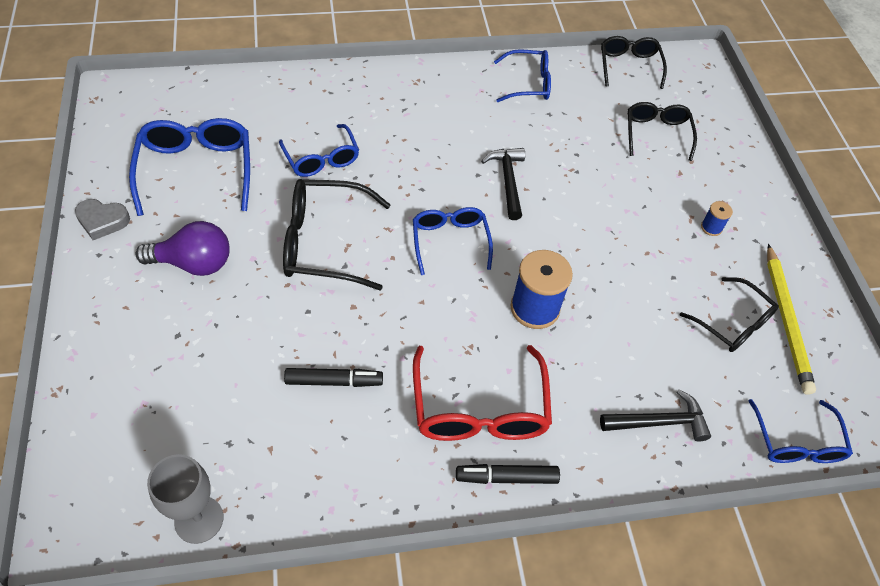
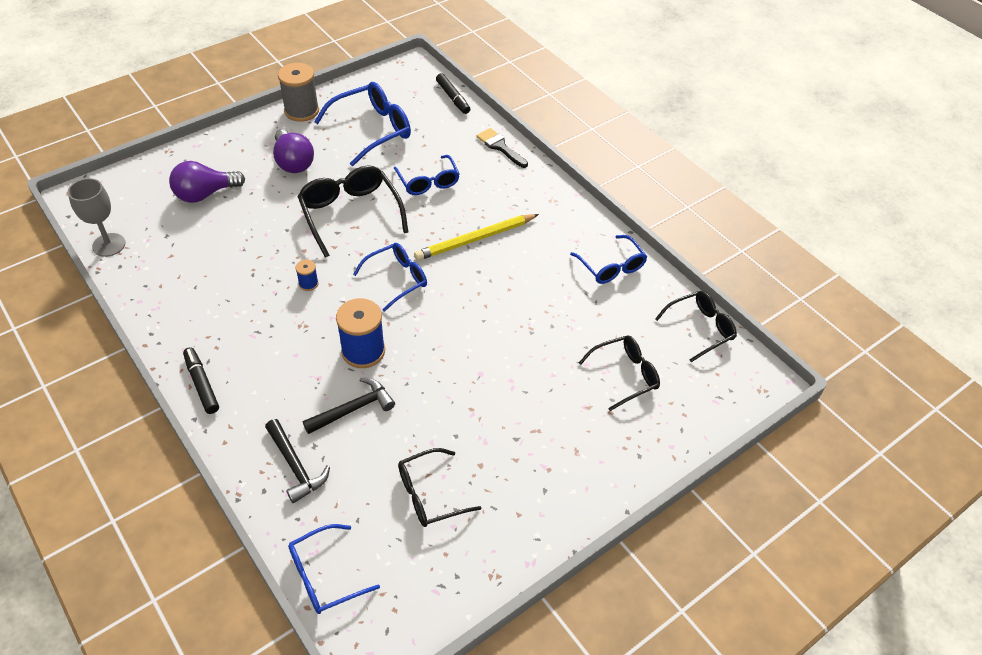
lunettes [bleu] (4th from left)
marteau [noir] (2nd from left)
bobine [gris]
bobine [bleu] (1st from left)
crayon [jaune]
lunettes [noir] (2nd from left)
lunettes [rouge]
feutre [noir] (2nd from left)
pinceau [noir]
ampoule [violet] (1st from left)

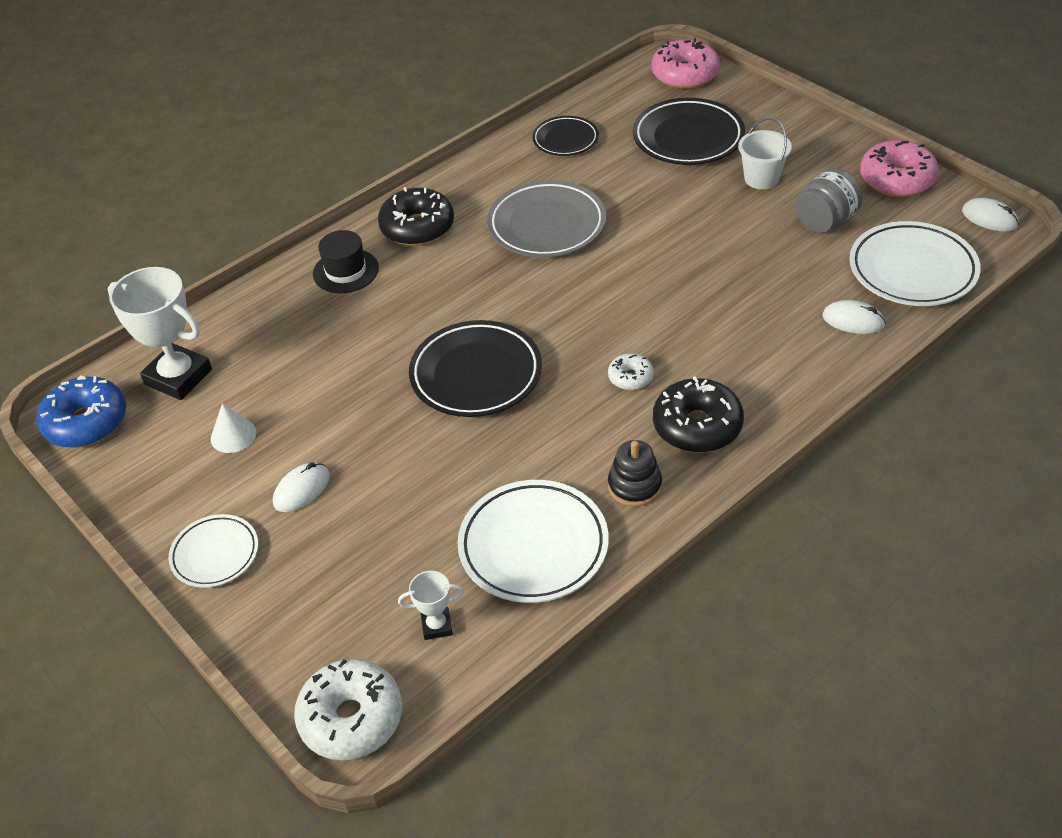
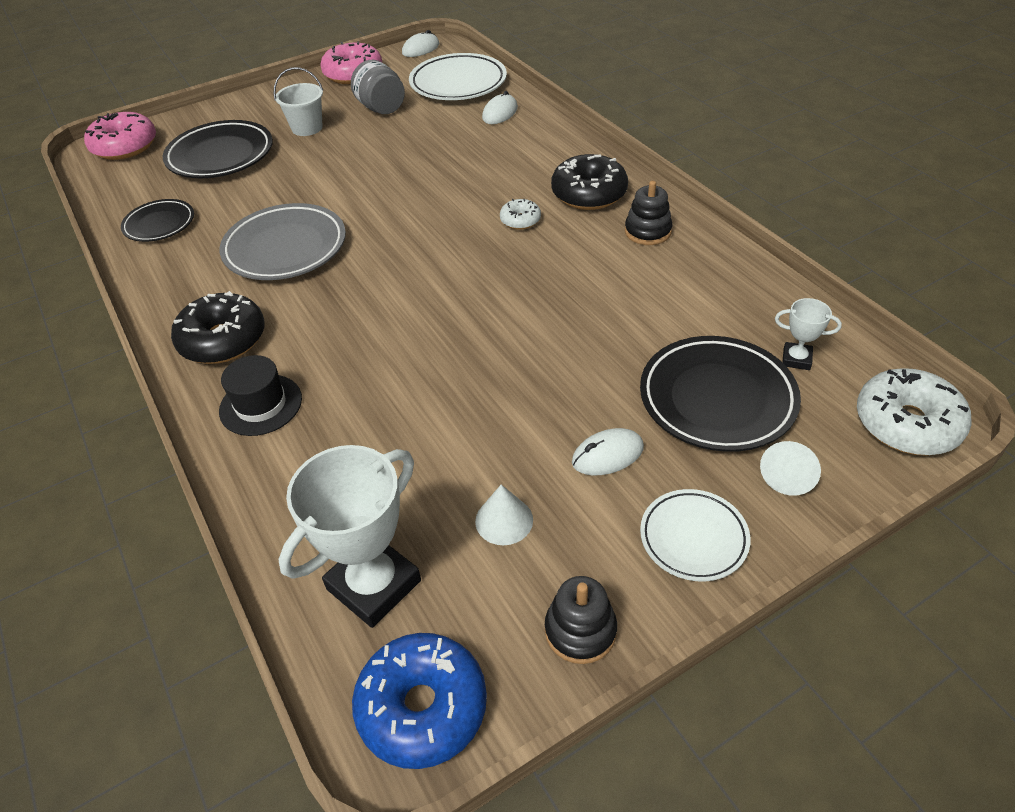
assiette [noir] (3rd from left)
souris [blanc] (3rd from left)
assiette [blanc] (2nd from left in the first image)
trophée [blanc] (2nd from left)
cône [blanc] (2nd from left)
jouet à empiler [noir] (1st from left)

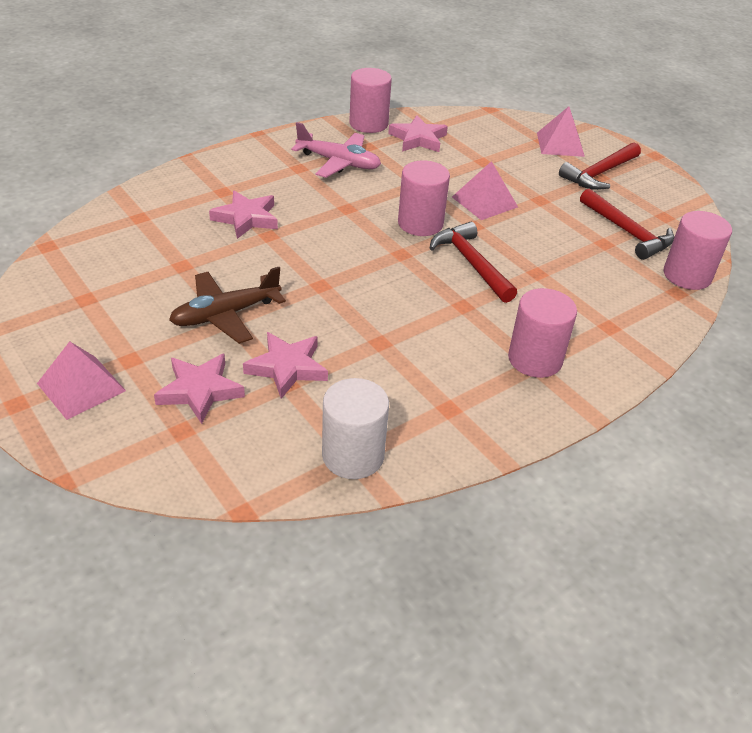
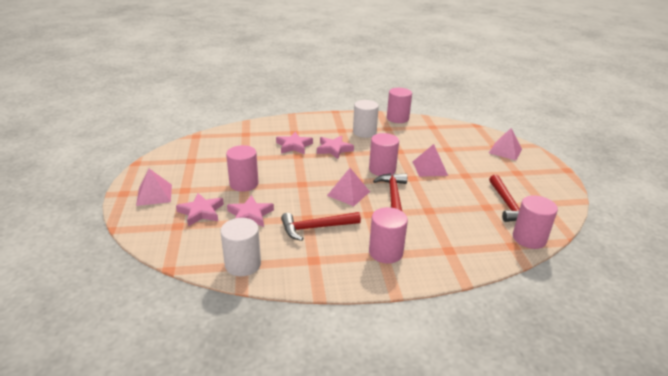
étoile [rose] (4th from left)
cylindre [blanc] (2nd from left)
marteau [rouge] (1st from left)
cylindre [rose] (1st from left)
pyramide [rose] (2nd from left)

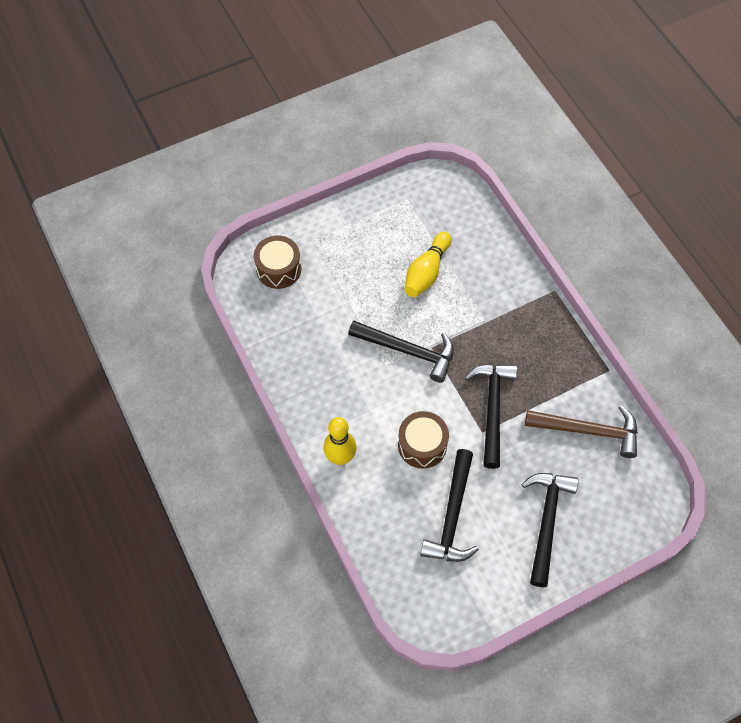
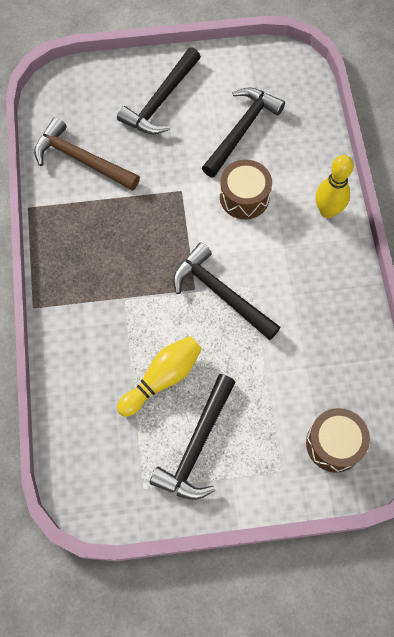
marteau [noir] (2nd from left)

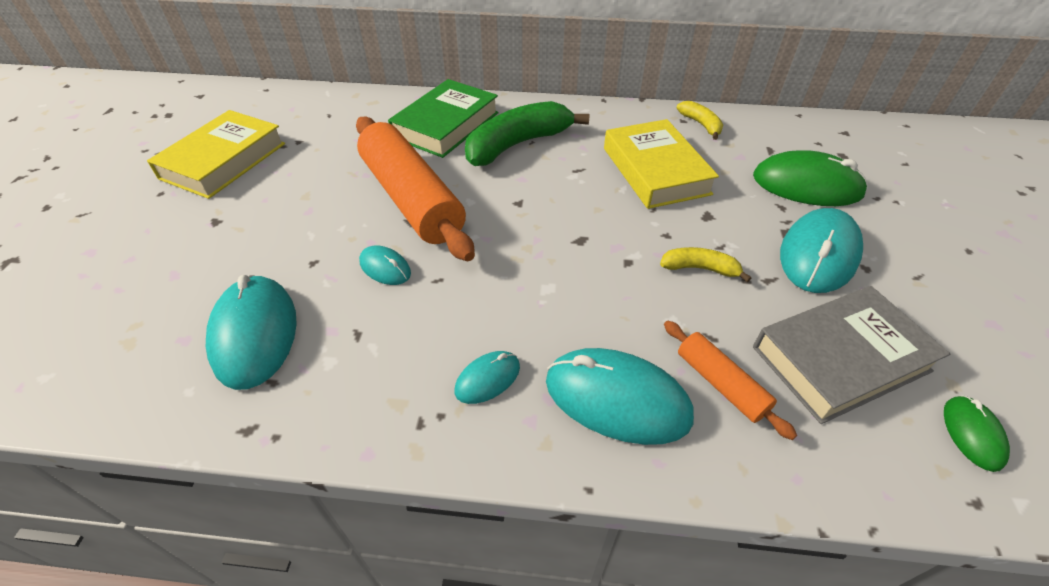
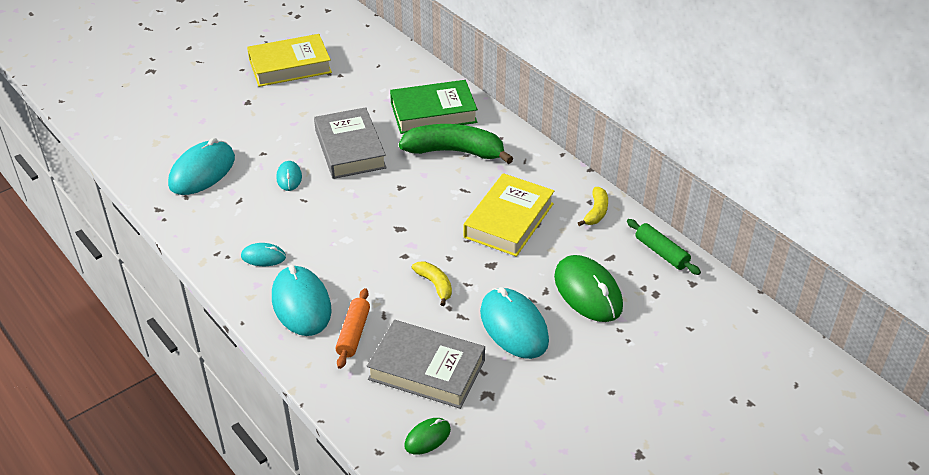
livre [gris] (1st from left)
souris [turquoise] (5th from left)
rouleau à pâtisserie [vert]

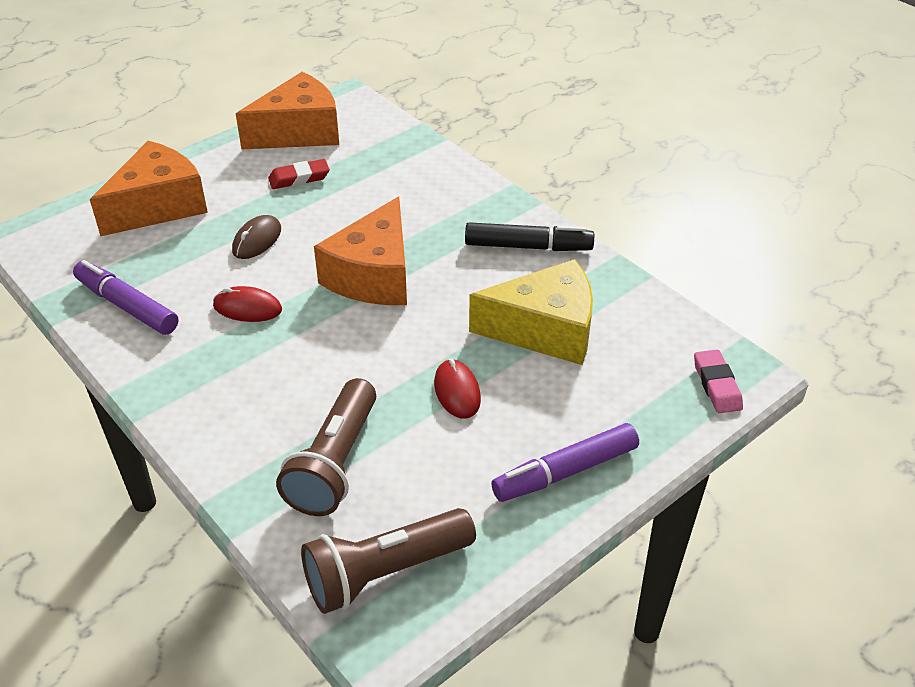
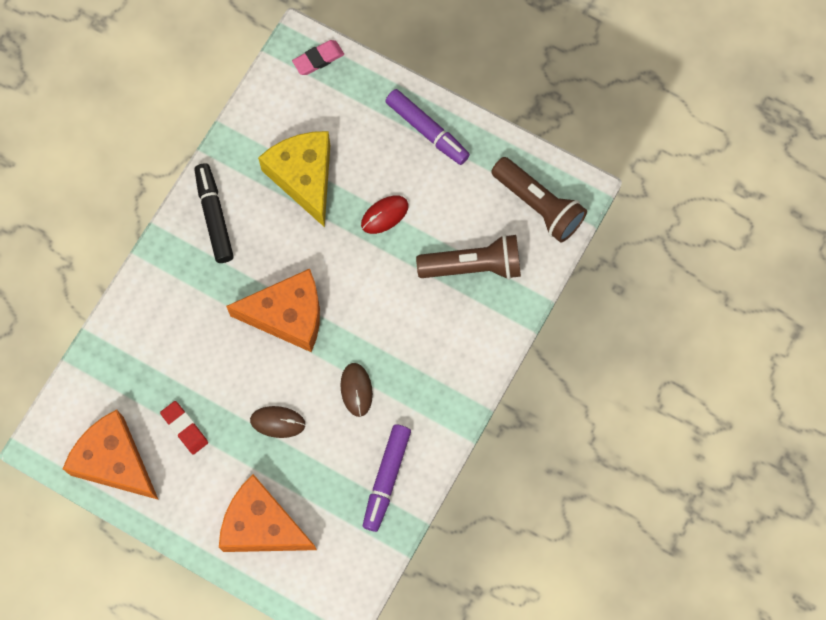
souris [marron] (2nd from left)

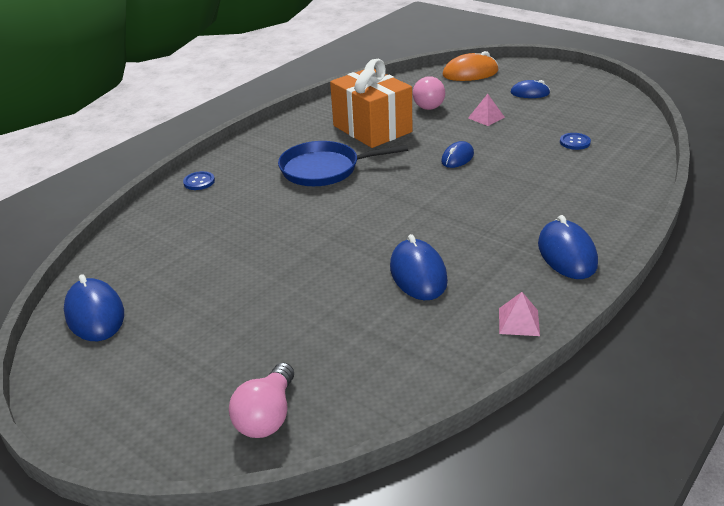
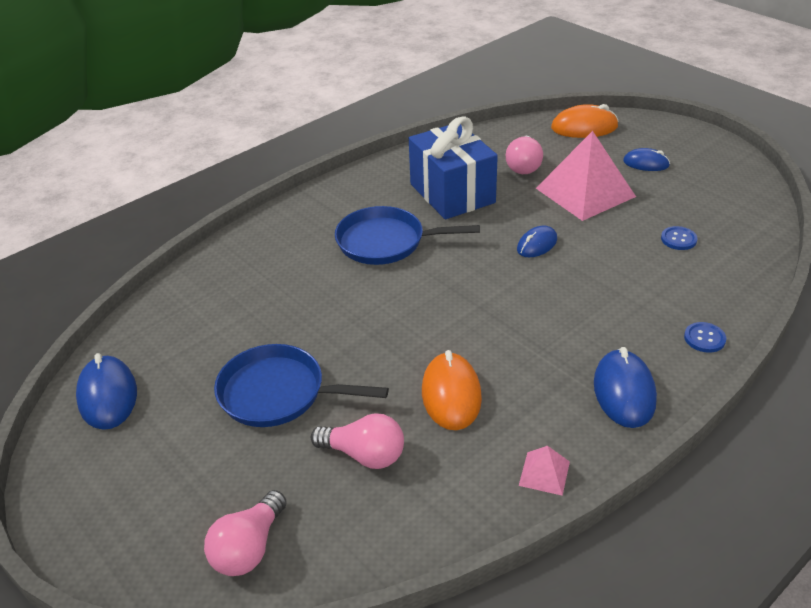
cadeau [bleu]
pyramide [rose] (2nd from left)
bouton [bleu] (2nd from left)
souris [orange] (1st from left)
poêle [bleu] (1st from left)
ampoule [rose] (2nd from left)

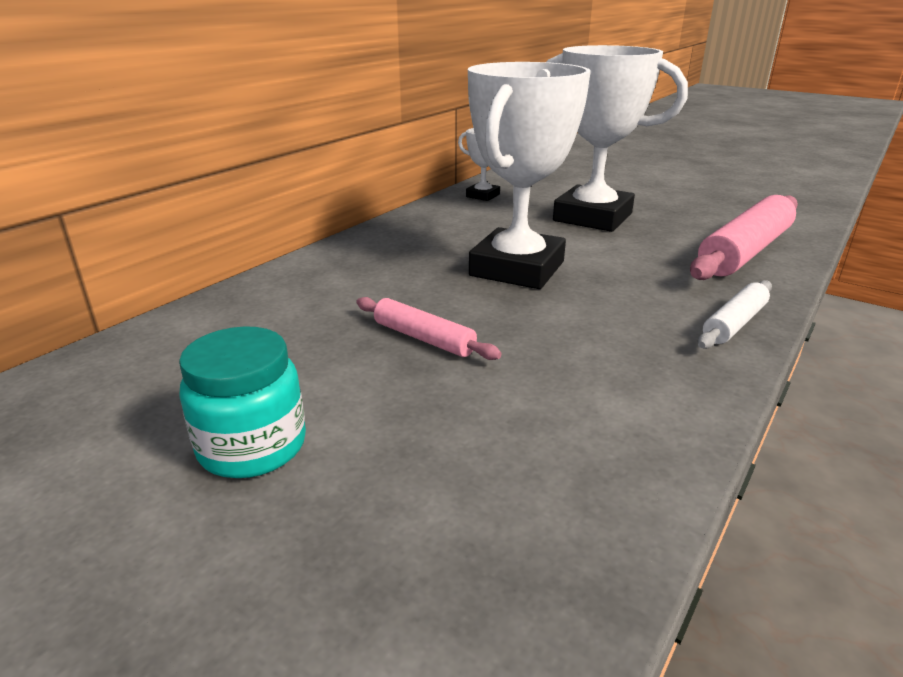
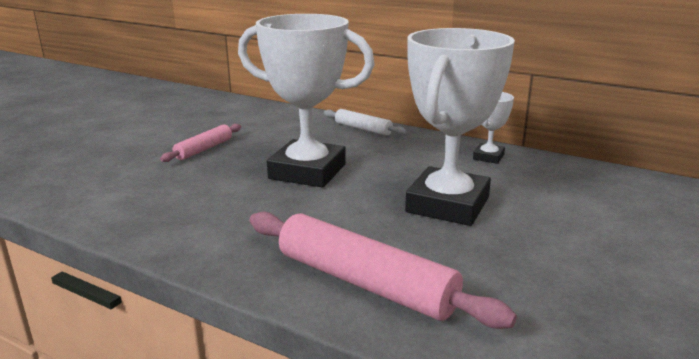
rouleau à pâtisserie [blanc]
bocal [turquoise]

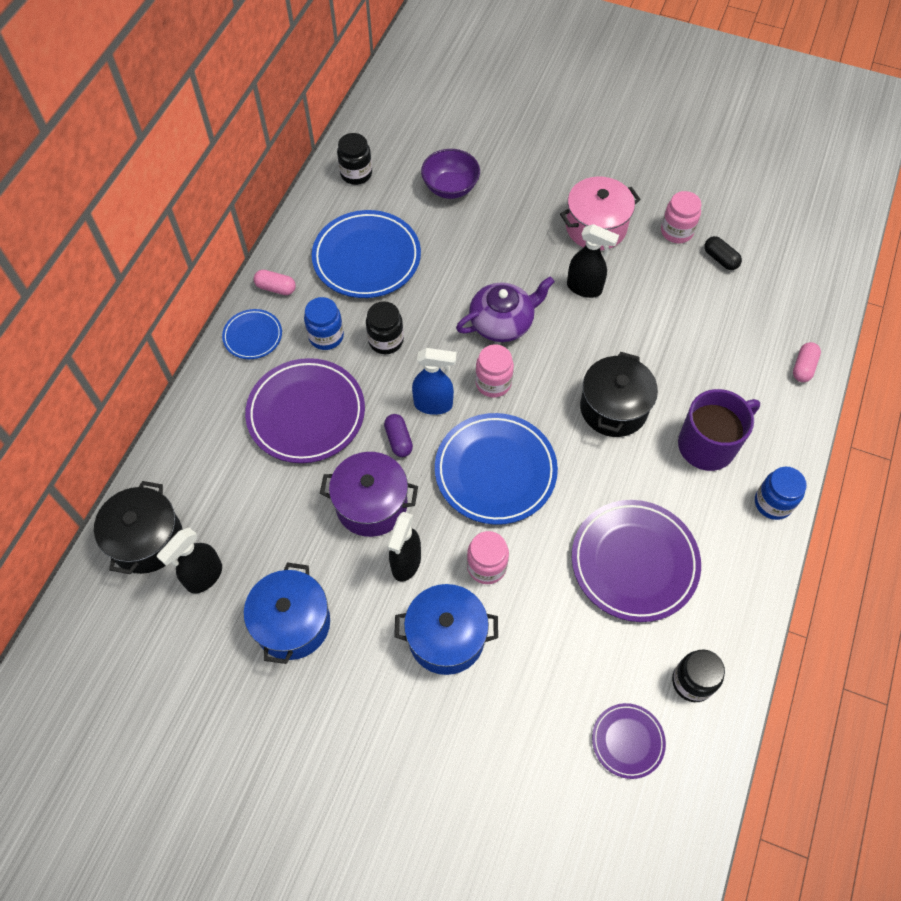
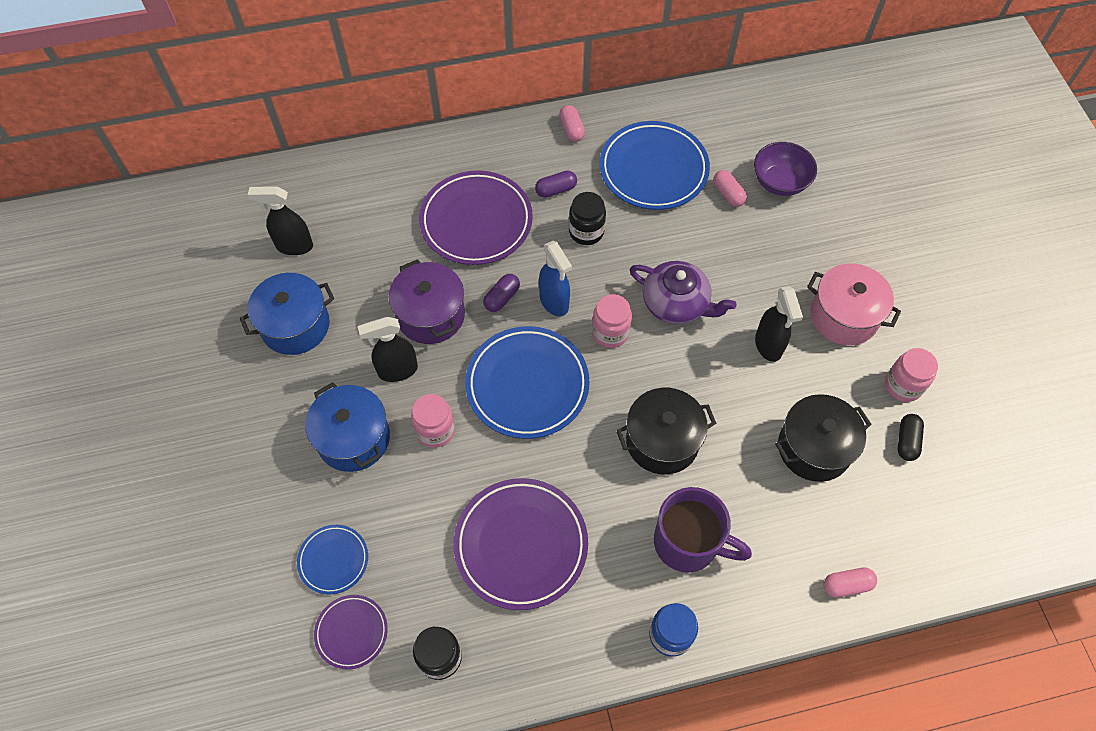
bocal [noir] (1st from left in the first image)
gélule [violet] (2nd from left)
assiette [bleu] (1st from left)
marmite [noir] (2nd from left)
gélule [rose] (2nd from left)

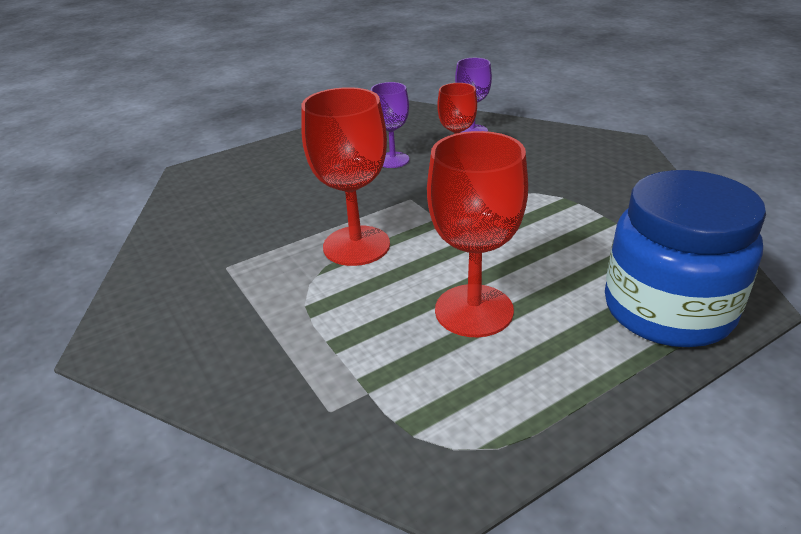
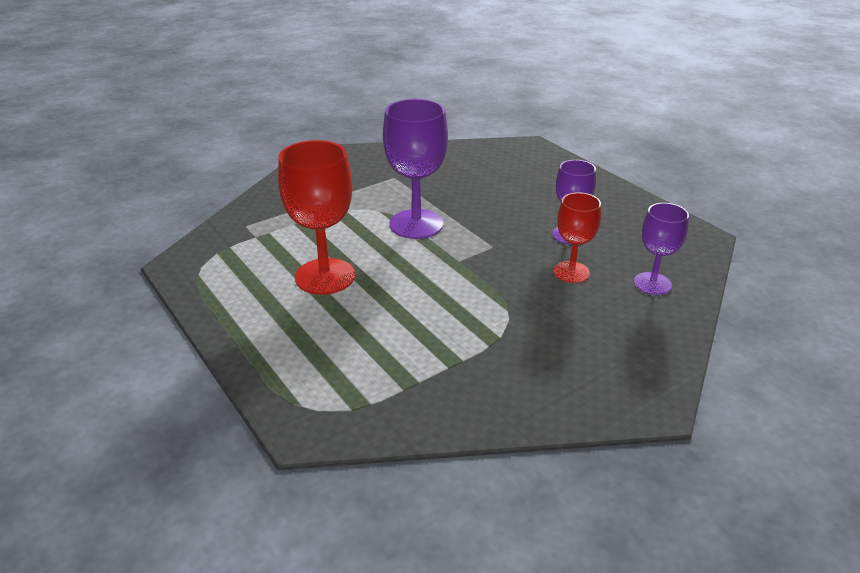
verre à pied [violet] (1st from left)
bocal [bleu]

